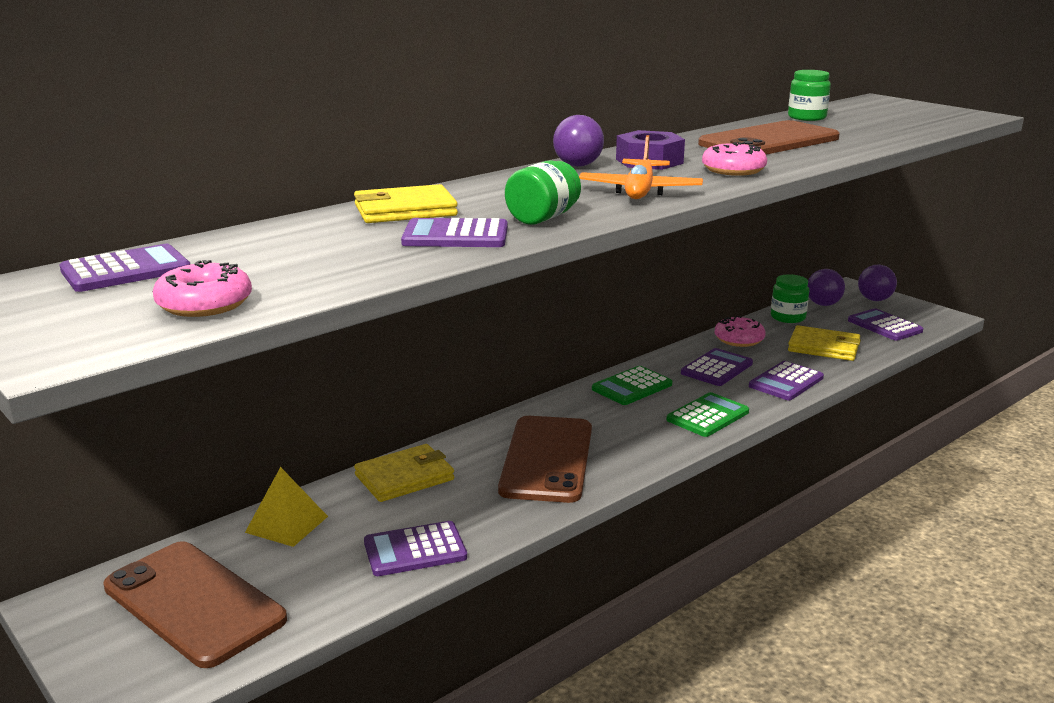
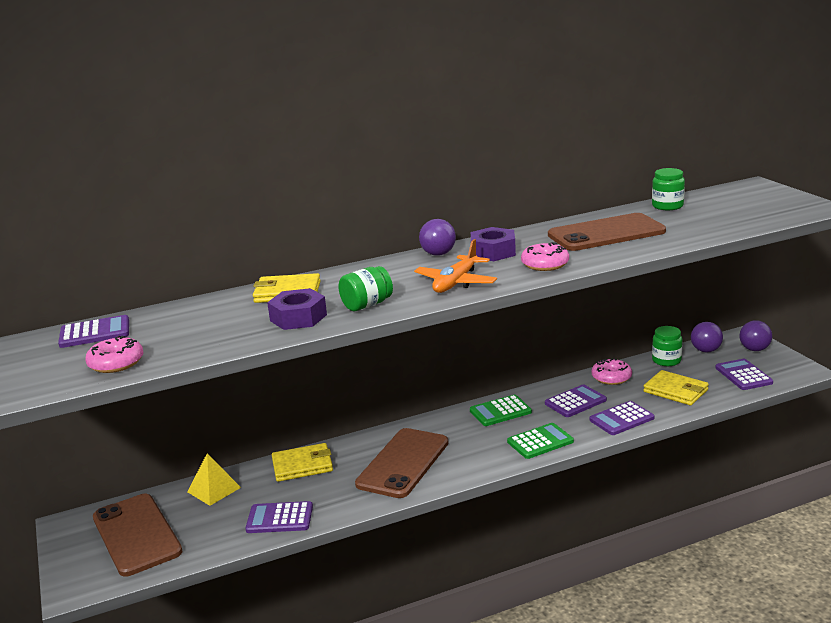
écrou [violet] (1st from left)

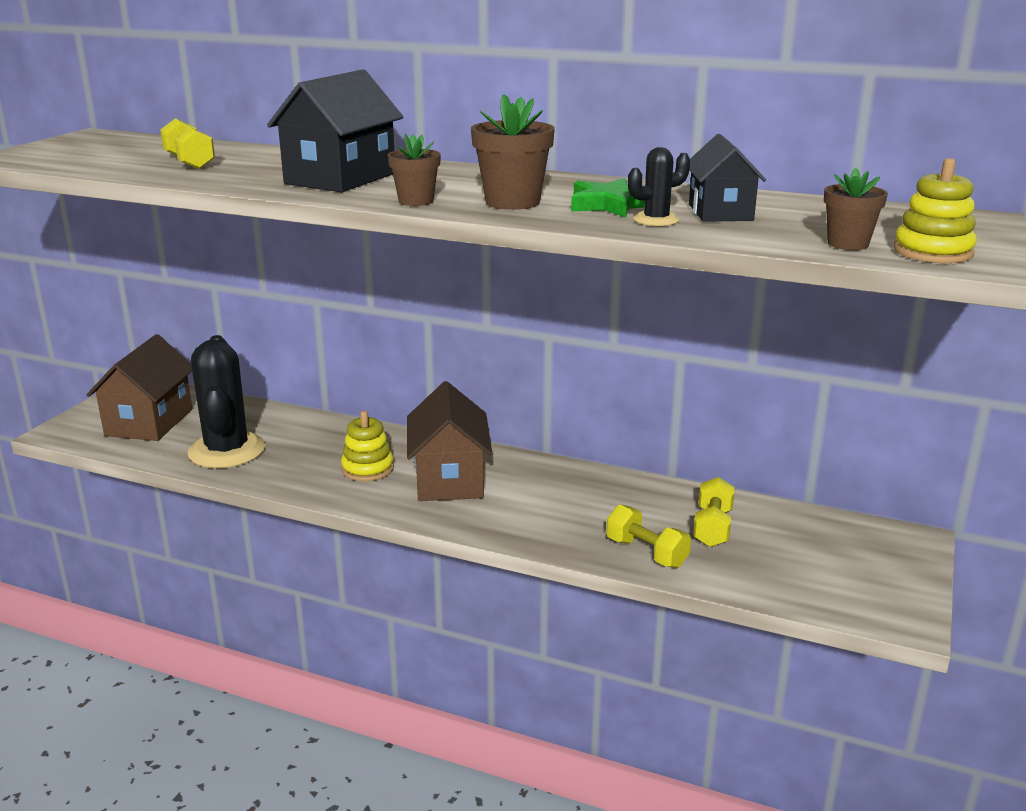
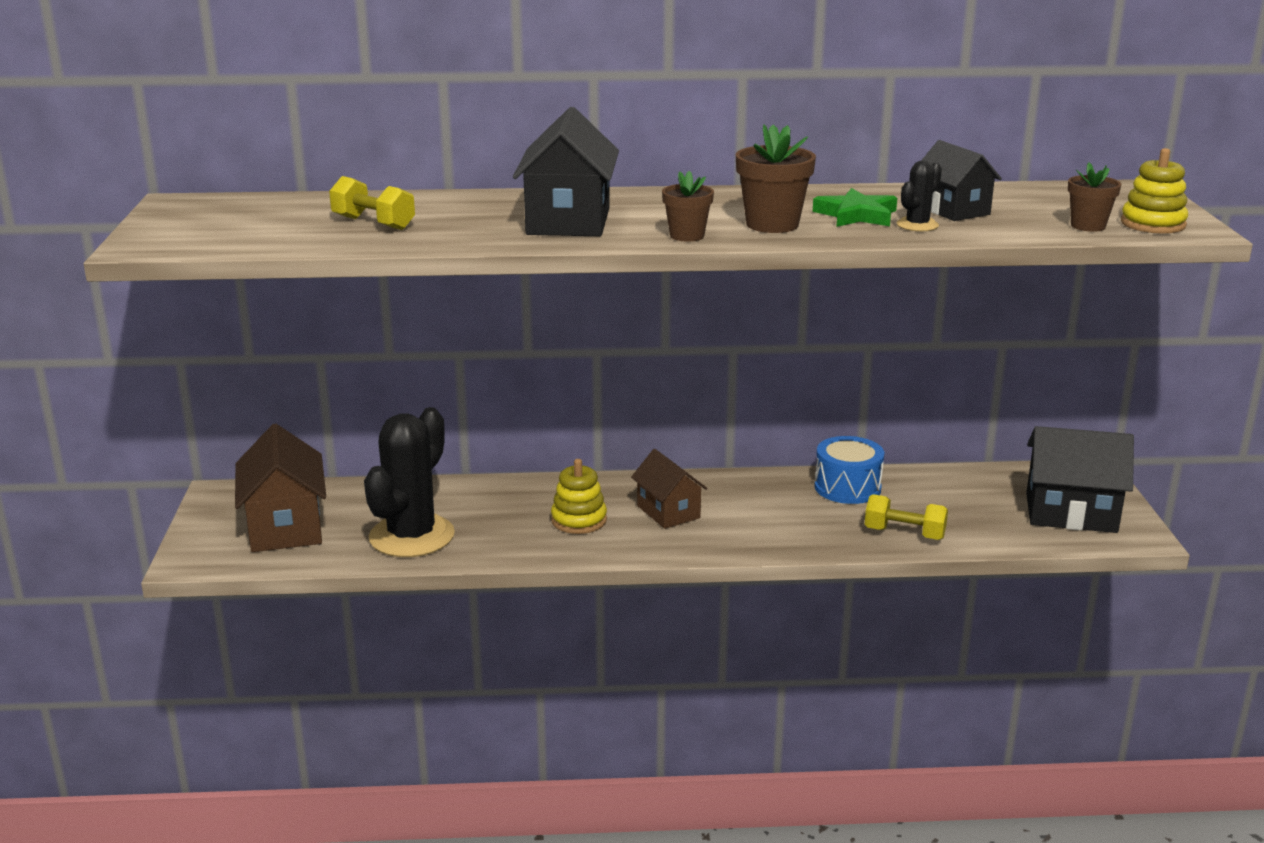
cactus [noir] (1st from left)
maison [marron] (2nd from left)
haltère [jaune] (3rd from left in the first image)
maison [noir] (3rd from left)
tambour [bleu]

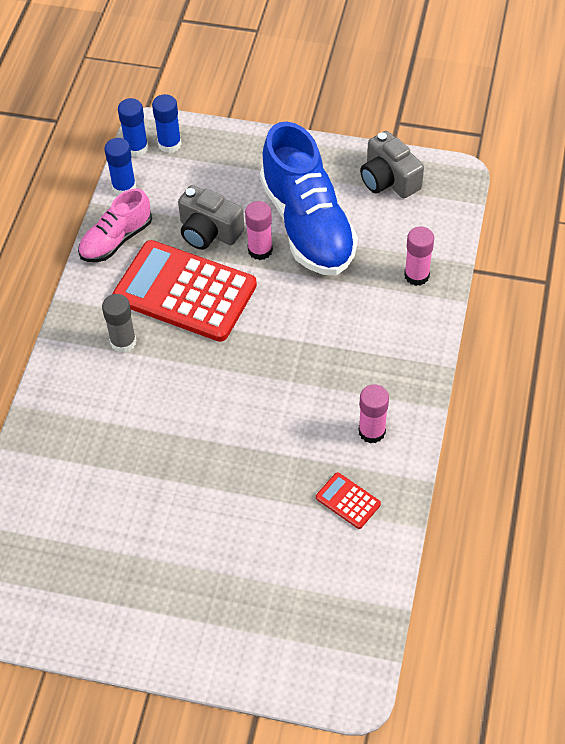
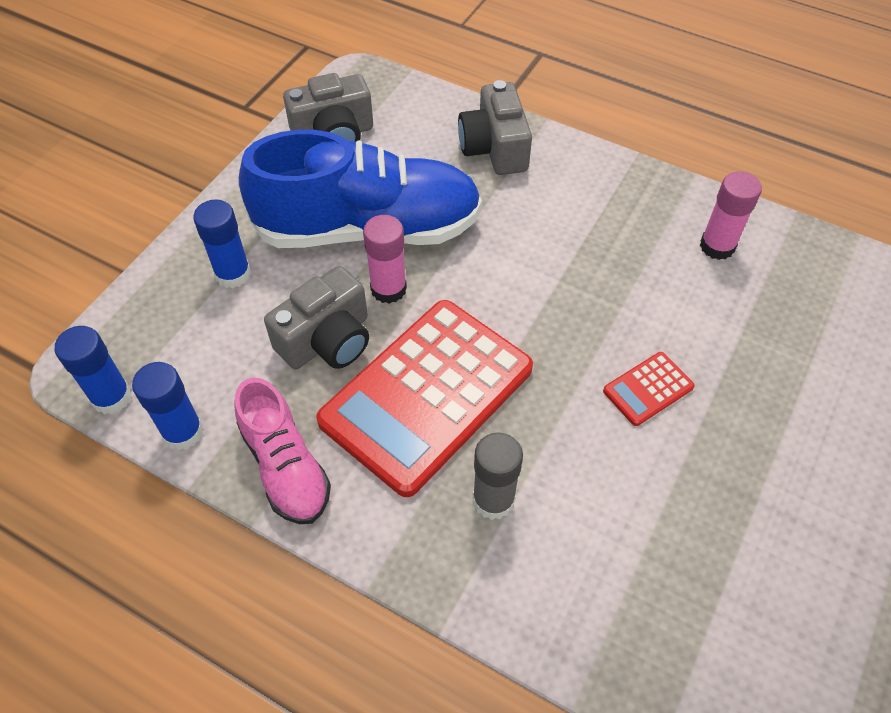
bâton de colle [bleu] (3rd from left)
appareil photo [gris] (3rd from left)
calculatrice [rouge] (2nd from left)

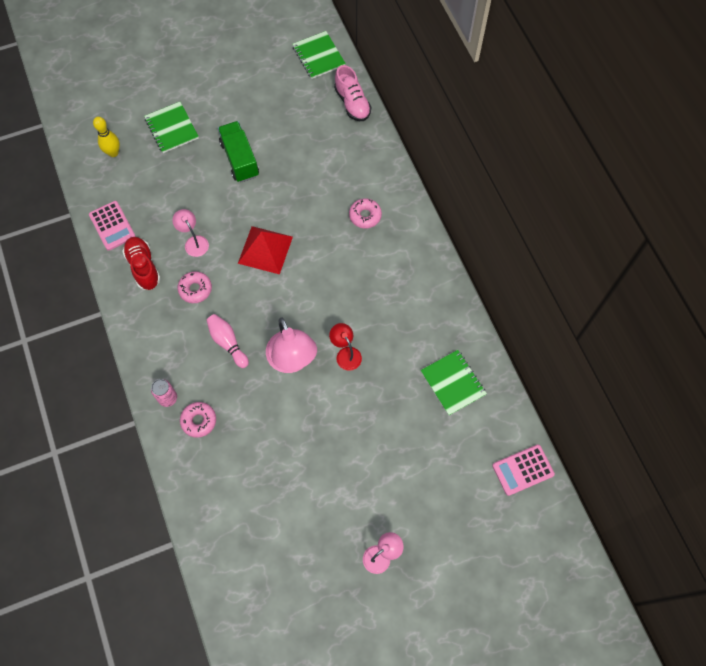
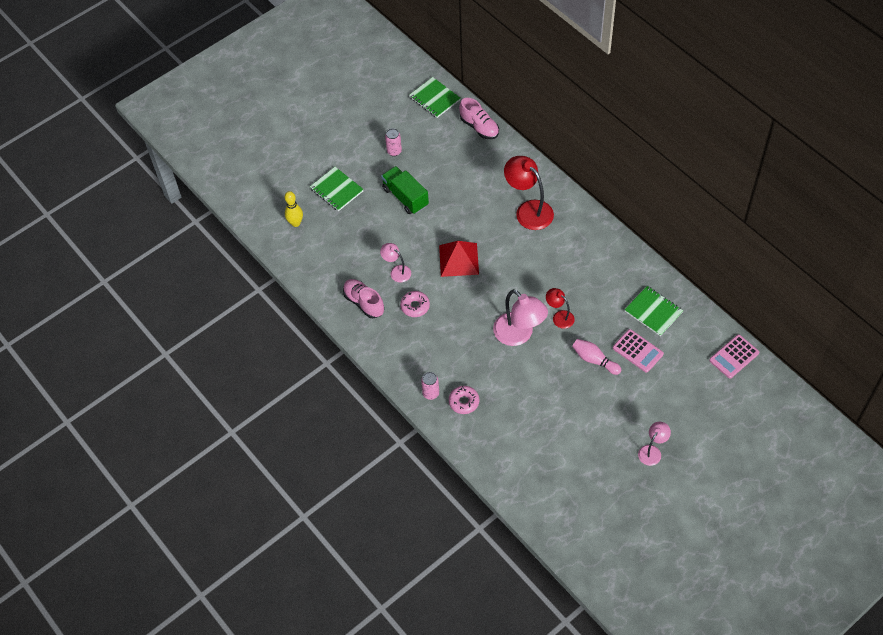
lampe [rouge] (1st from left)
calculatrice [rose] (1st from left)
chaussure [rose] (1st from left)
quille [rose]
canette [rose] (1st from left)

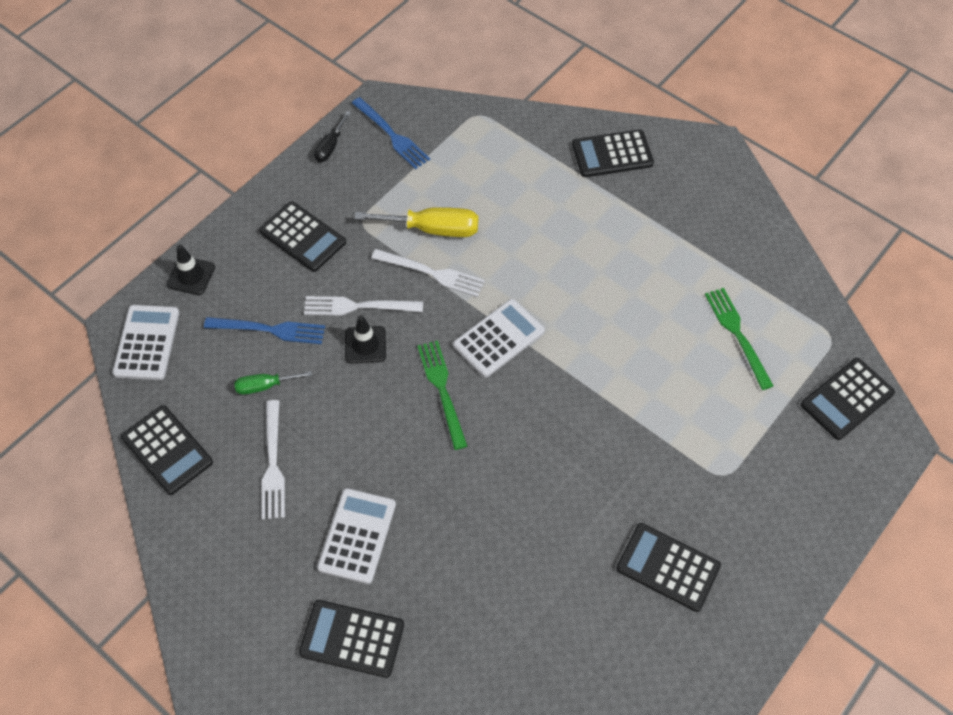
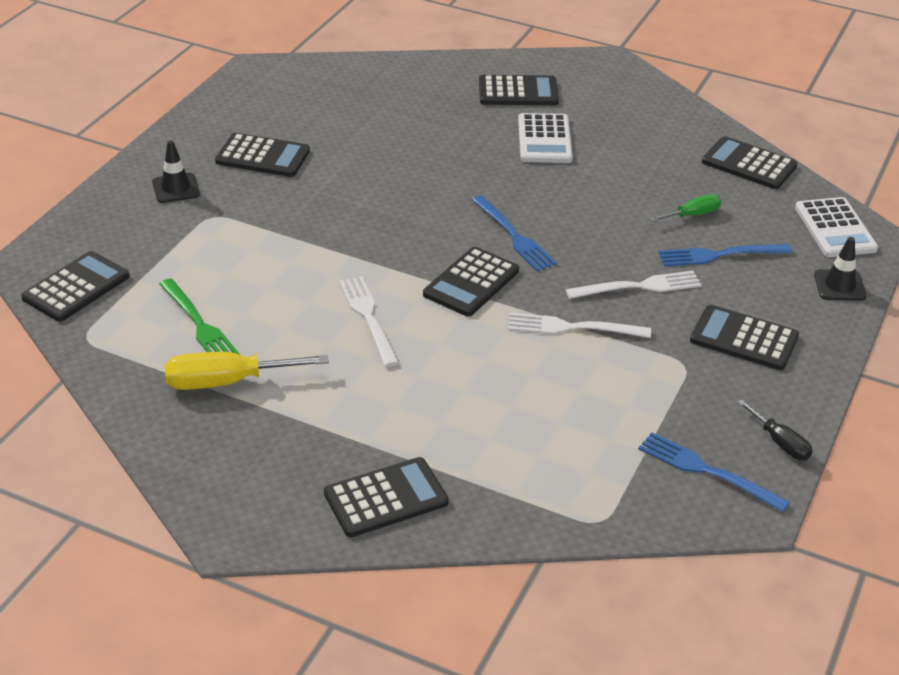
tournevis [noir]
tournevis [jaune]
calculatrice [noir] (4th from left)
cône de chantier [noir] (1st from left)
fourchette [bleu] (1st from left)
fourchette [blanc] (1st from left)

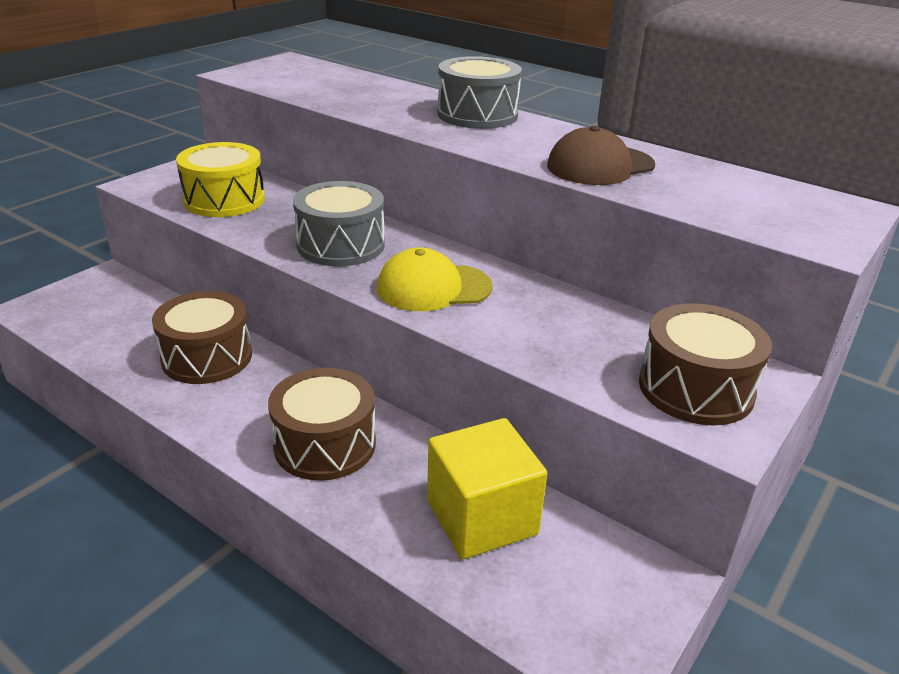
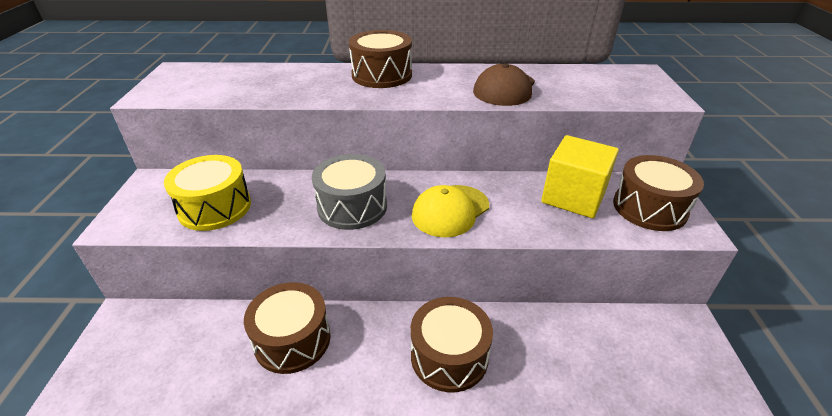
tambour [marron] (2nd from left)
cube [jaune]

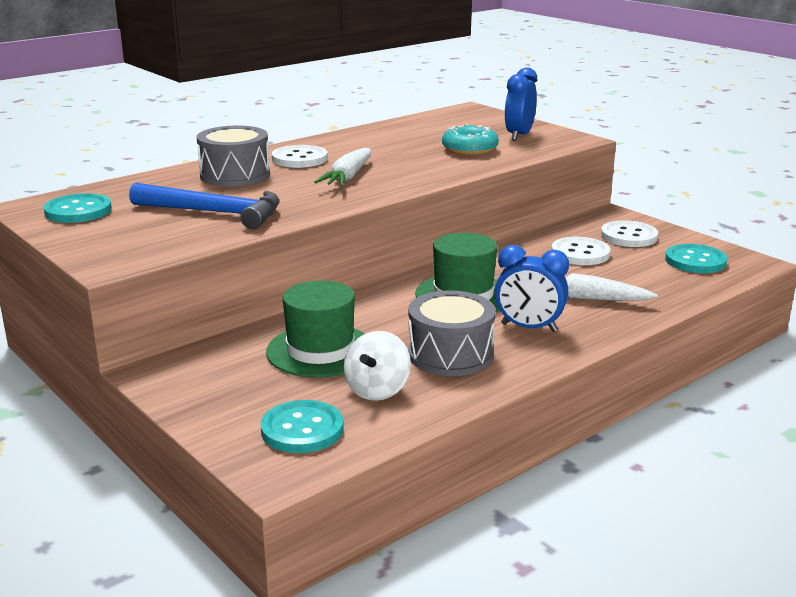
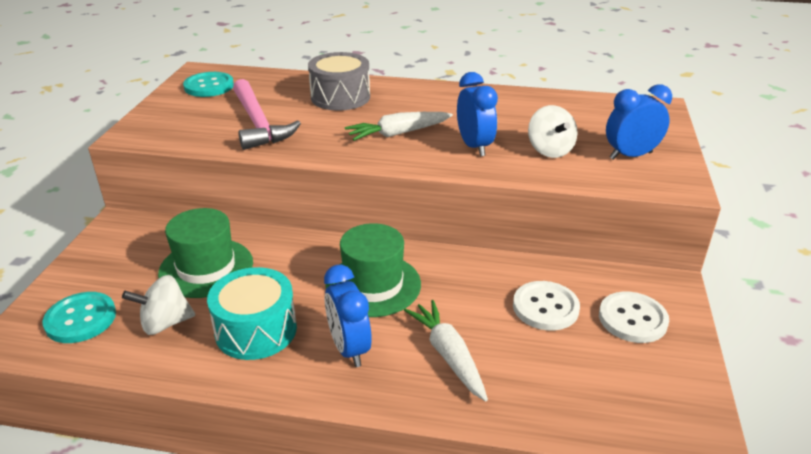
toupie [blanc] (2nd from left)
bouton [blanc] (1st from left in the first image)
marteau [rose]
bouton [turquoise] (3rd from left in the first image)
tambour [turquoise]
réveil [bleu] (2nd from left)

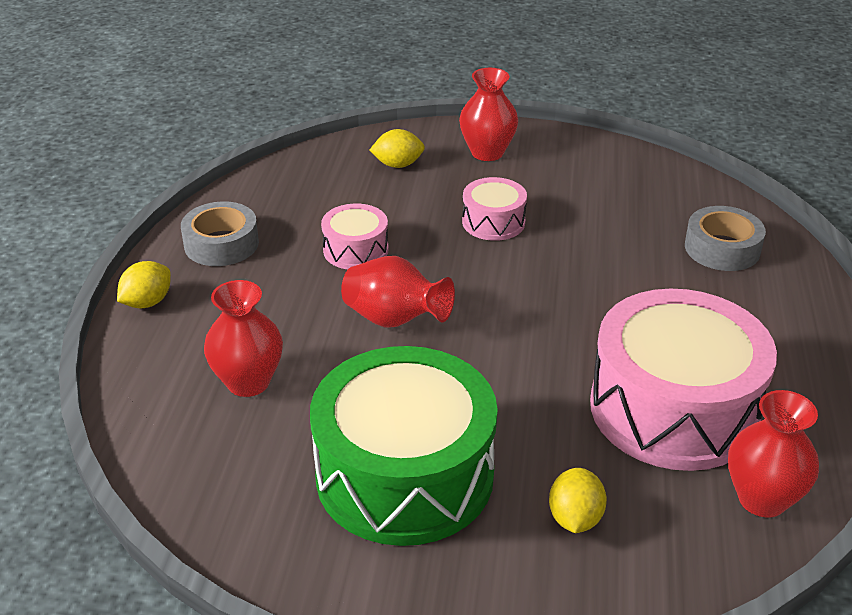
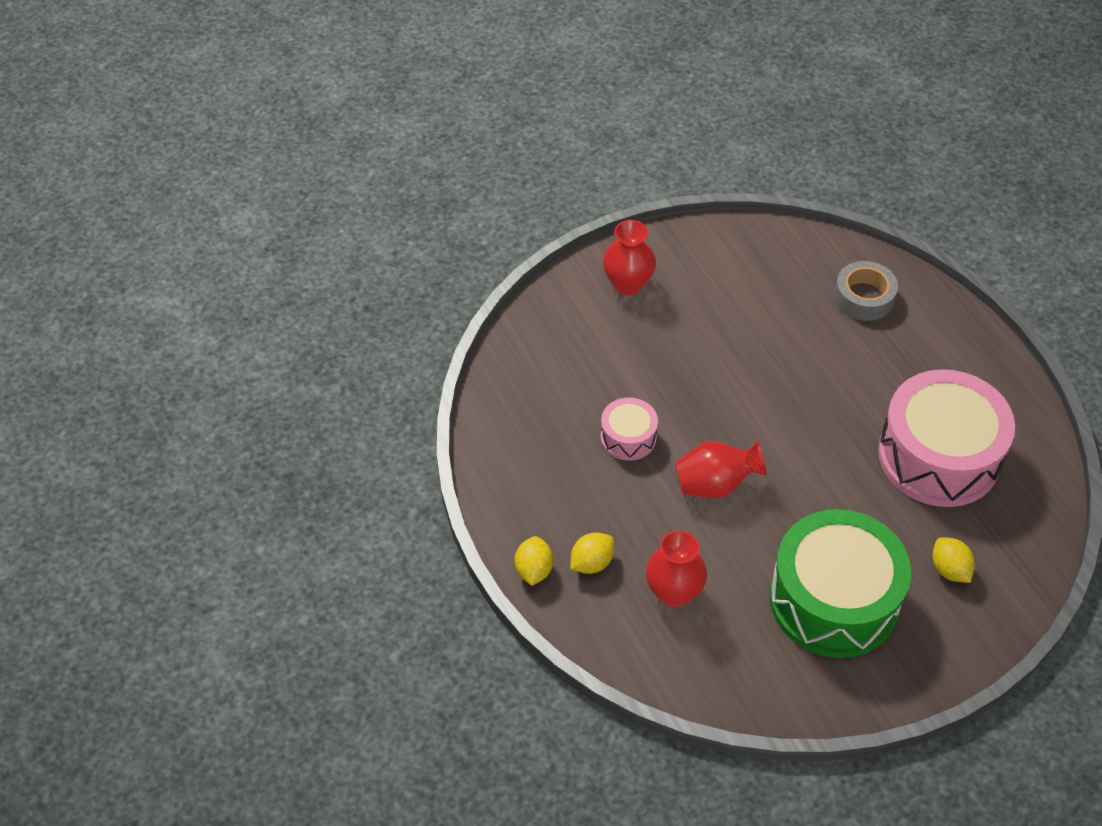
citron [jaune] (2nd from left)
tambour [rose] (2nd from left in the first image)
ruban adhésif [gris] (1st from left in the first image)
vase [rouge] (4th from left in the first image)

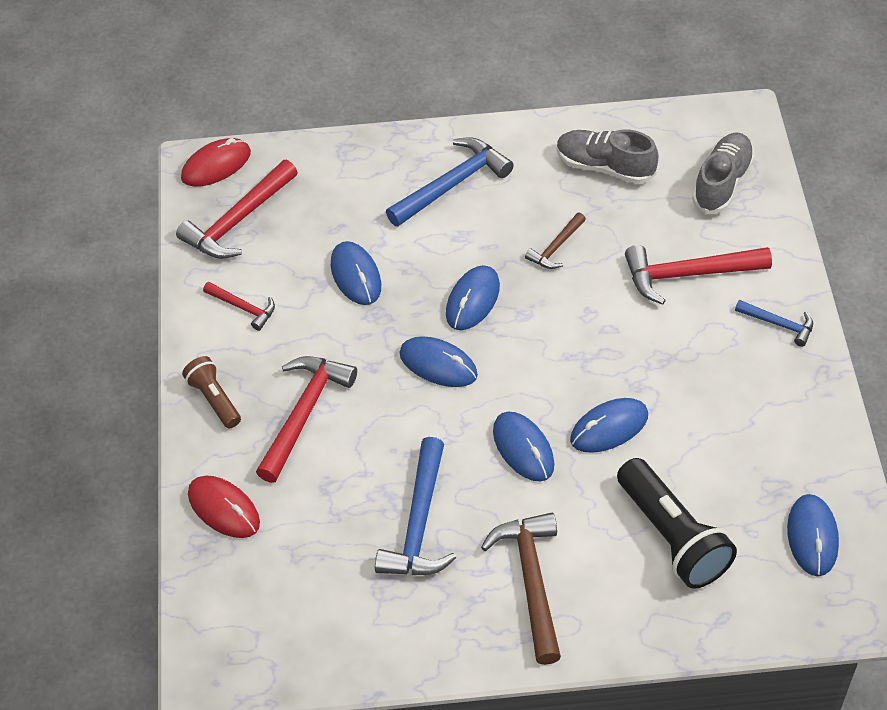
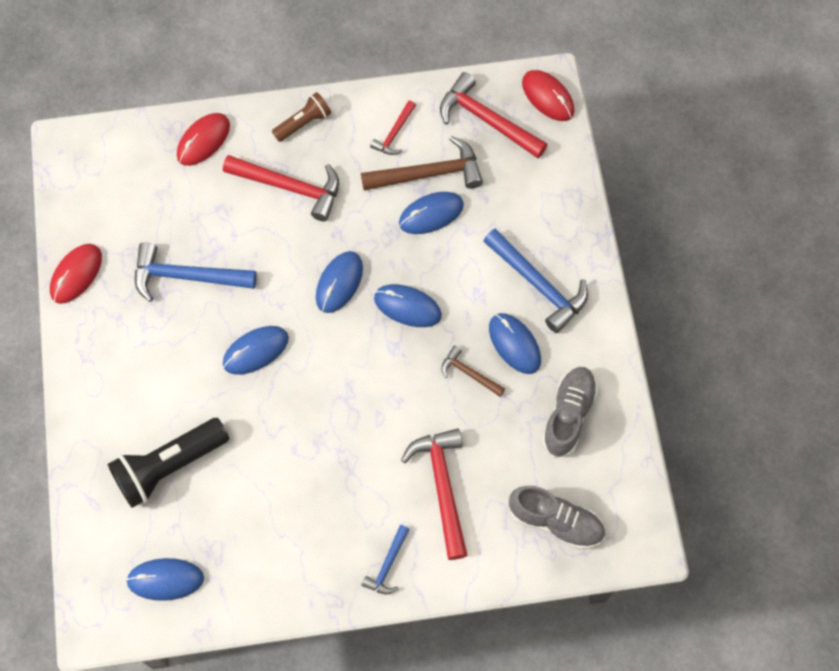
souris [bleu] (6th from left)
marteau [marron] (1st from left)
souris [rouge] (1st from left)

